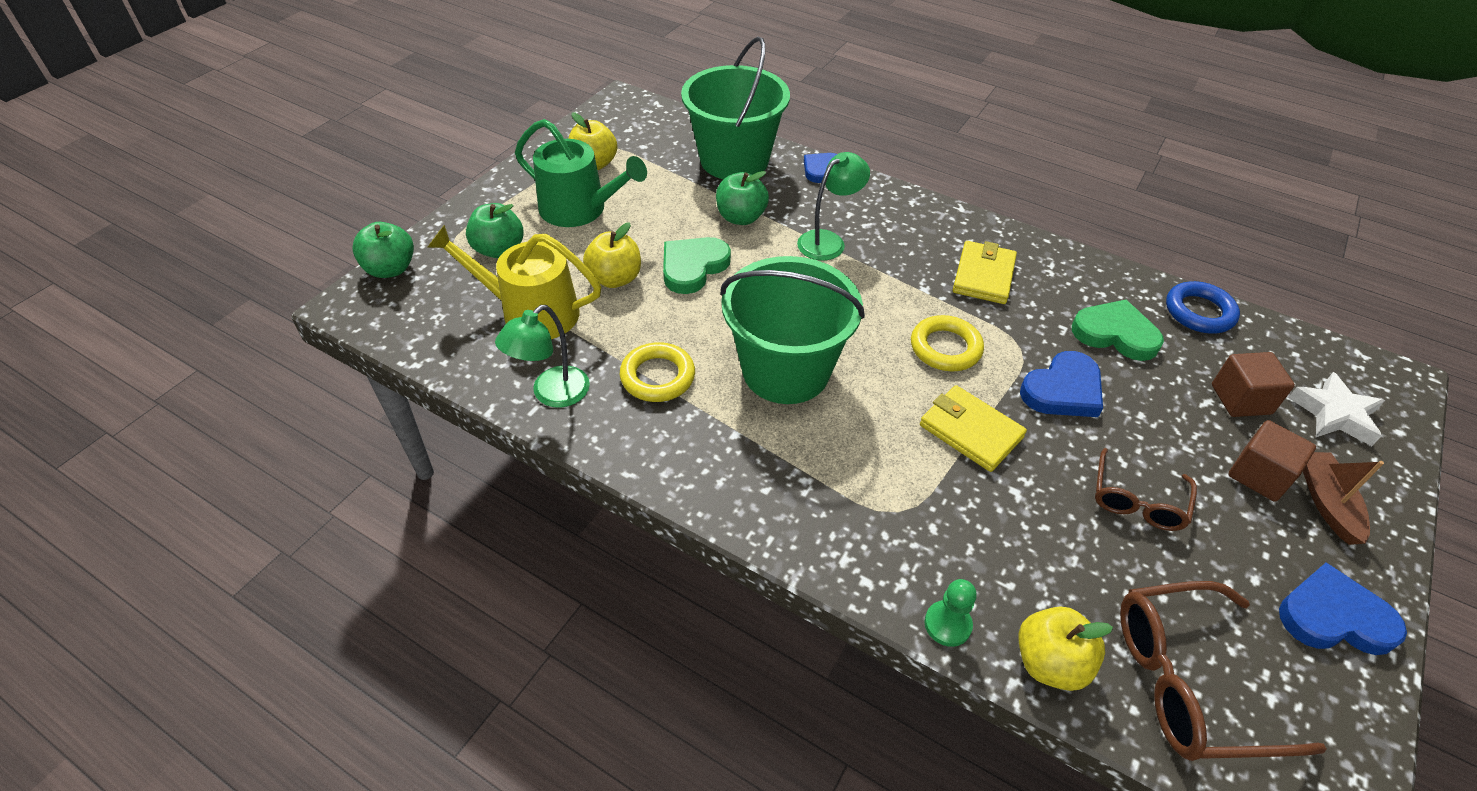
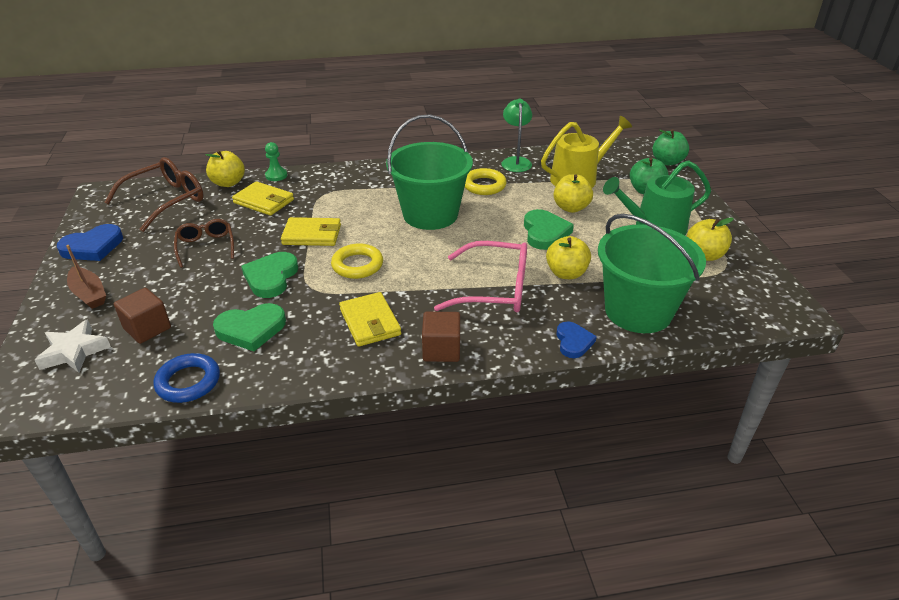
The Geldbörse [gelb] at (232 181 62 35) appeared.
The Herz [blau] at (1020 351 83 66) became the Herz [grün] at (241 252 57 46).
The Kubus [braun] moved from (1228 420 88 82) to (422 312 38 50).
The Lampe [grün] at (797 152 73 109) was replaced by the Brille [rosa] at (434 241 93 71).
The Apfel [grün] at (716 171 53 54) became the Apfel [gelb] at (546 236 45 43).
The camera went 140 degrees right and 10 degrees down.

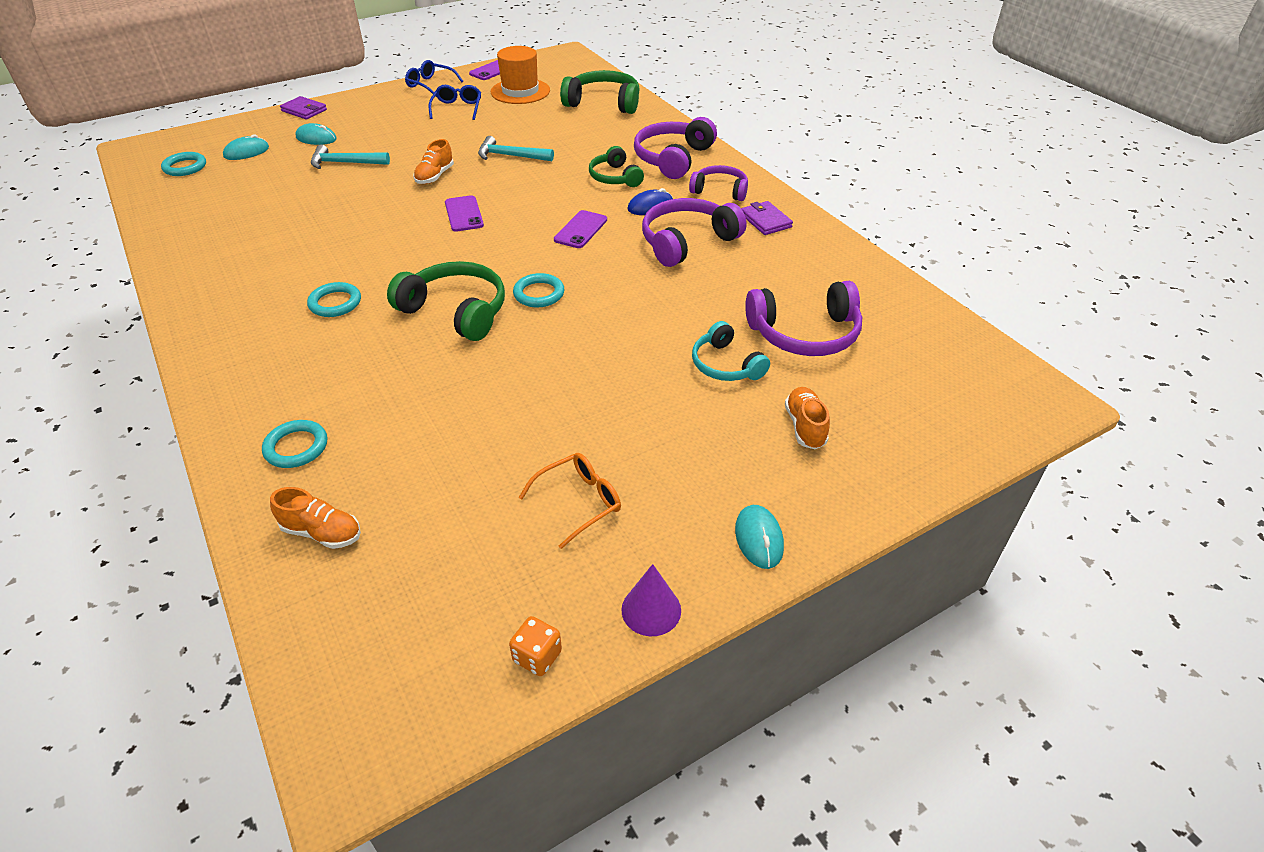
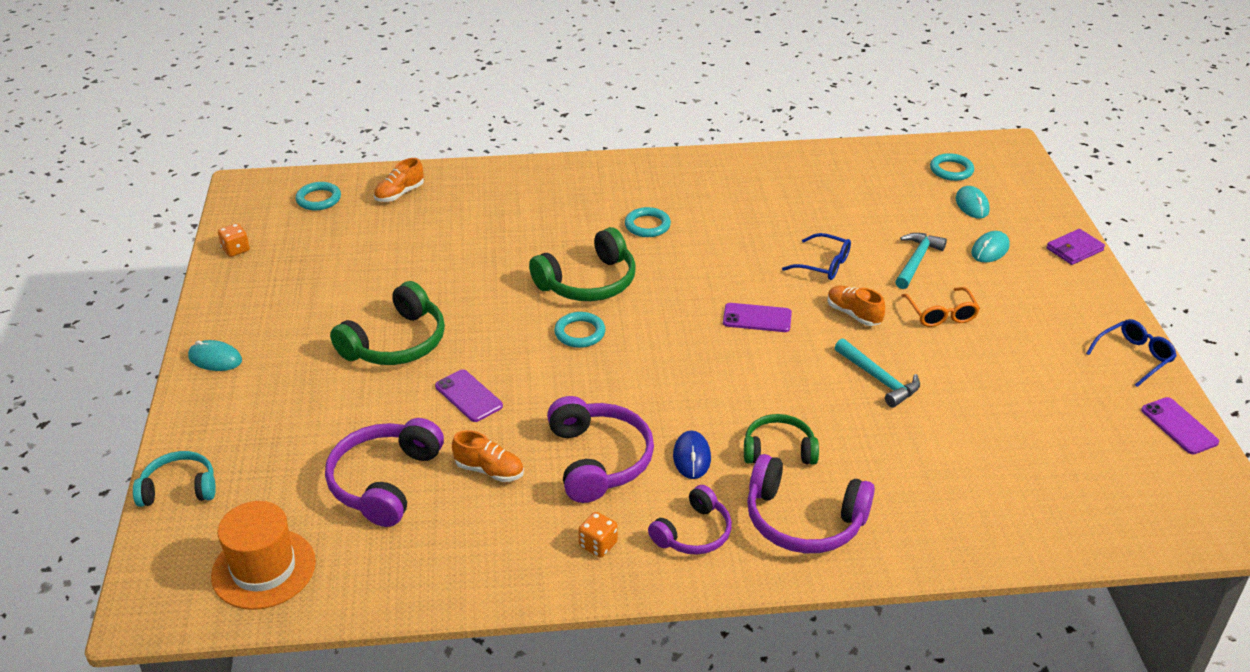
The Kopfhörer [türkis] moved from (692 321 78 60) to (133 451 83 56).
The Hut [orange] moved from (491 46 59 58) to (211 501 105 109).
The Ring [türkis] moved from (262 420 65 48) to (295 182 46 28).
The Kopfhörer [grün] moved from (560 70 80 44) to (330 281 115 84).
The Handy [lila] moved from (554 210 53 38) to (435 370 68 52).
The Schuh [orange] moved from (785 387 45 62) to (452 430 72 52).
The Geldbörse [lila] at (741 201 52 34) was replaced by the Spielwürfel [orange] at (578 512 40 46).
The Kopfhörer [lila] at (634 117 83 62) turned 150 degrees clockwise.
The Brille [blau] moved from (428 85 53 35) to (782 233 69 47).
The Hammer [türkis] at (478 136 76 25) turned 105 degrees clockwise.
The Brille [orange] moved from (519 453 102 96) to (901 287 79 40).
The Kegel [lila] at (621 564 60 73) disappeared.
The camera went 115 degrees right and 5 degrees down.

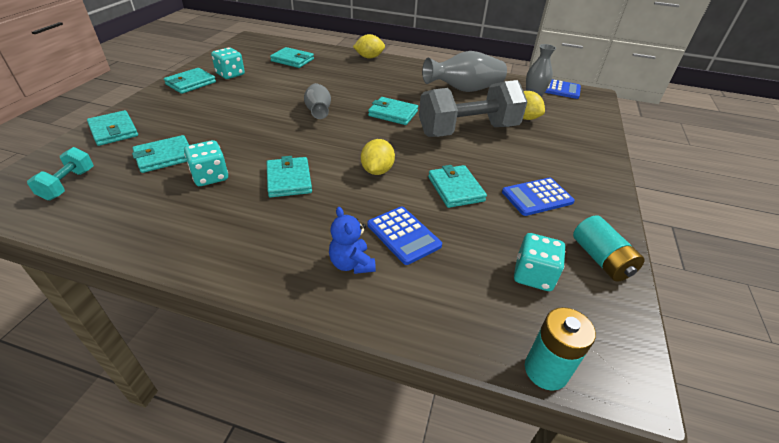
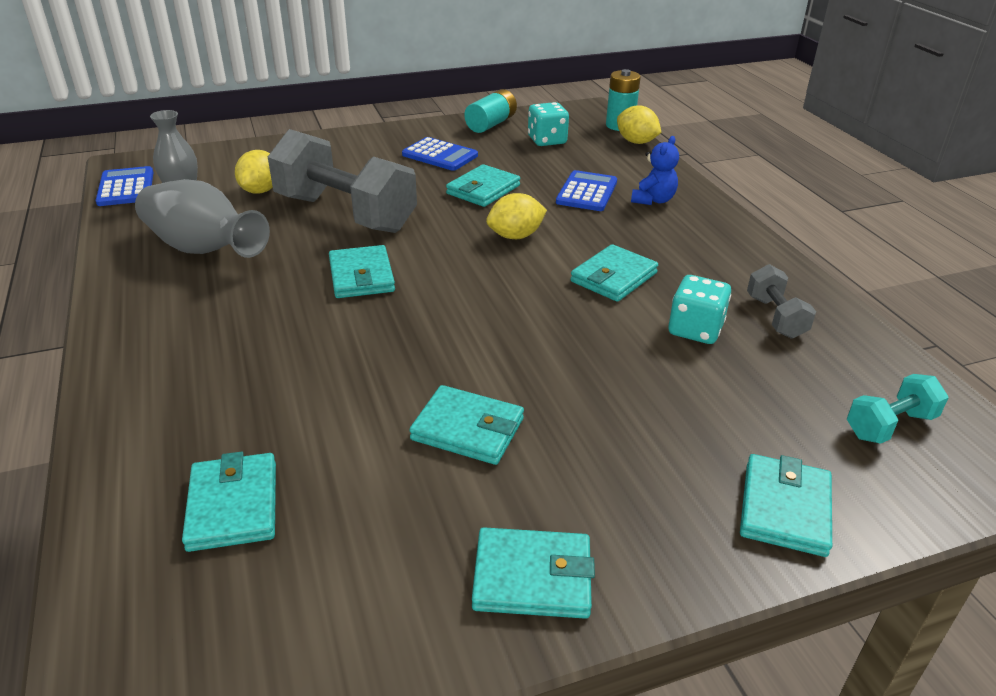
The Geldbörse [türkis] moved from (132 135 57 38) to (409 385 115 80).
The Zitrone [gelb] moved from (353 34 32 24) to (617 105 44 39).
The Hantel [grau] at (747 264 69 75) appeared.
The Spielwürfel [türkis] at (211 47 34 32) disappeared.
The Vase [grau] at (304 83 27 36) disappeared.
The camera went 125 degrees left and 5 degrees down.

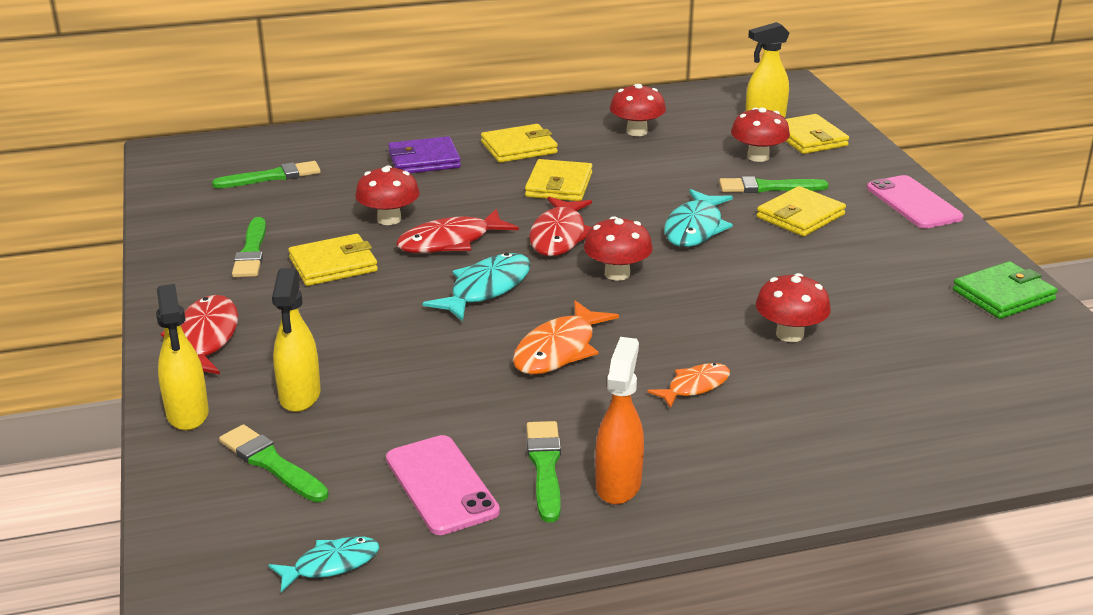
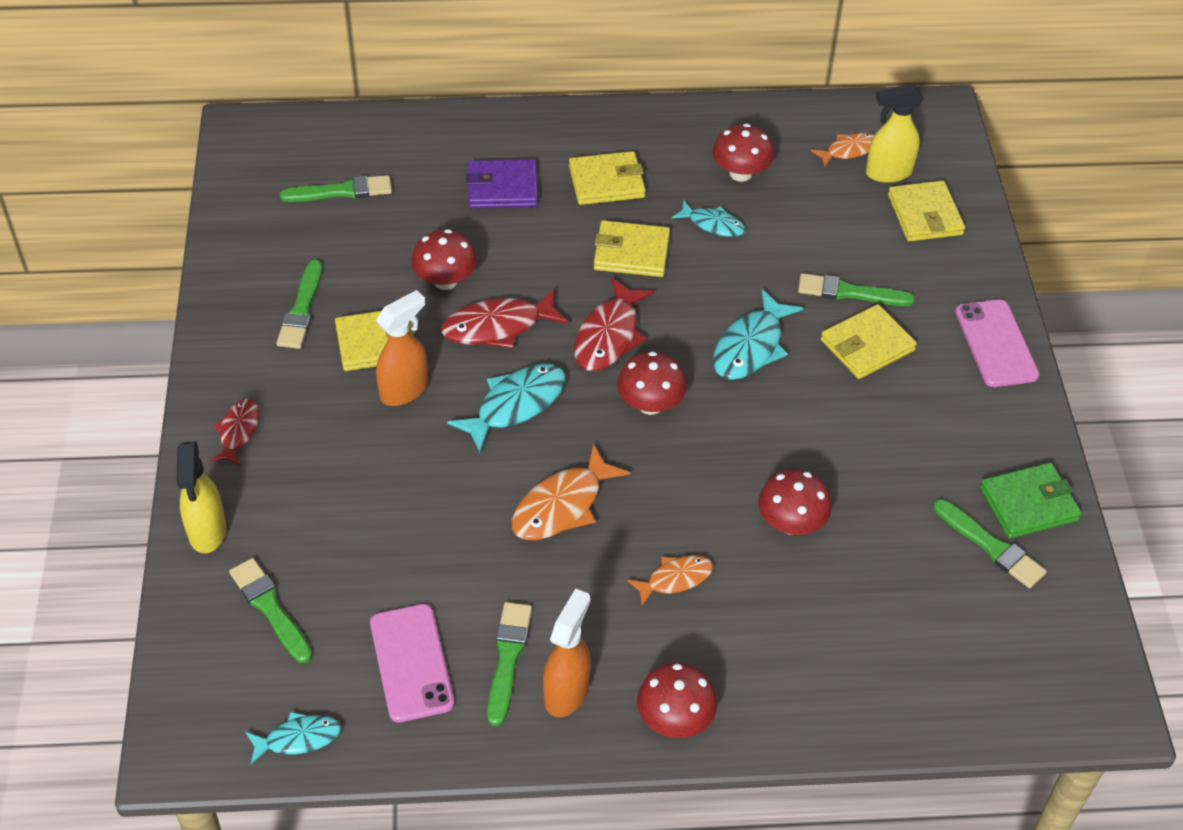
The Fisch [rot] at (161 295 77 79) changed to 0.62 times the size.
The Sprühflasche [orange] at (376 290 52 116) appeared.
The Geldbörse [gelb] at (525 159 67 42) turned 75 degrees clockwise.
The Pilz [rot] moved from (731 107 59 55) to (637 662 80 76).
The Fisch [türkis] at (672 200 73 37) appeared.
The Fisch [orange] at (811 133 64 35) appeared.
The Pinsel [grün] at (933 499 114 89) appeared.
The Sprühflasche [gelb] at (272 268 49 144) disappeared.
The camera went 10 degrees right and 20 degrees up.

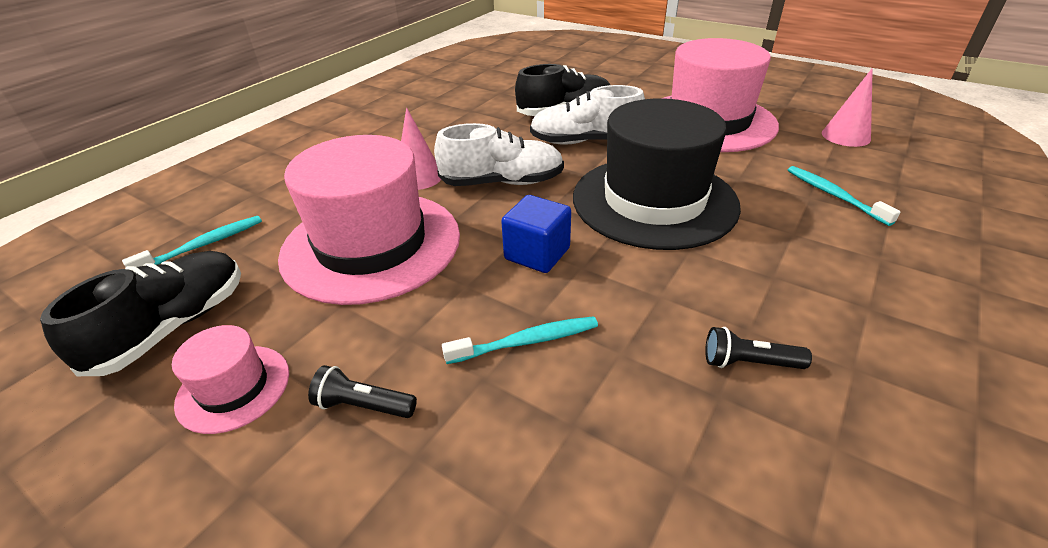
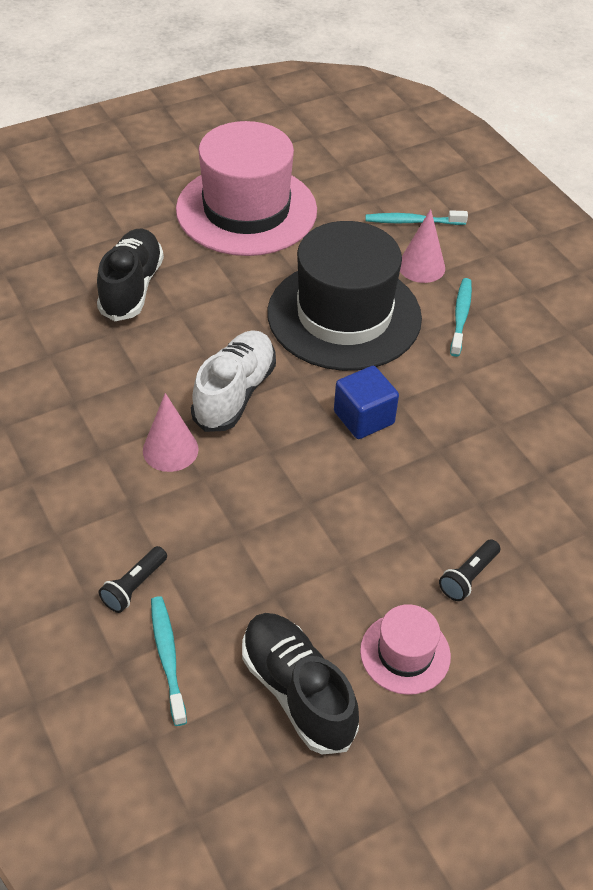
The Taschenlampe [schwarz] moved from (705 327 107 42) to (99 546 68 67).
The Kegel [rosa] moved from (822 68 51 79) to (400 209 45 74).
The Zahnbürste [türkis] moved from (442 316 156 48) to (450 278 22 79).
The Hut [rosa] at (278 135 182 170) disappeared.
The Schuh [weiß] at (530 85 115 59) disappeared.
The camera went 65 degrees left and 10 degrees up.

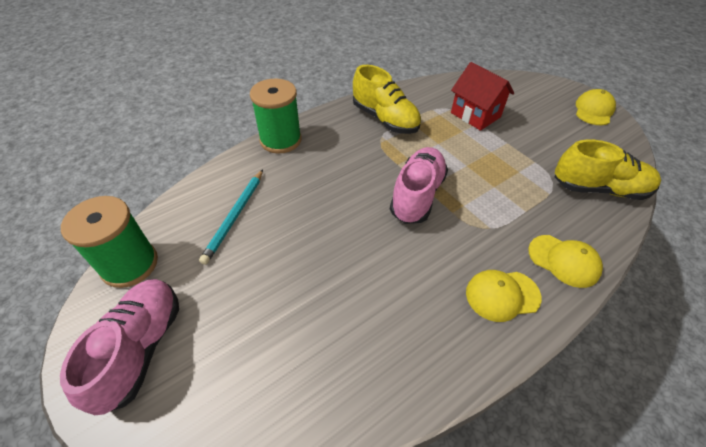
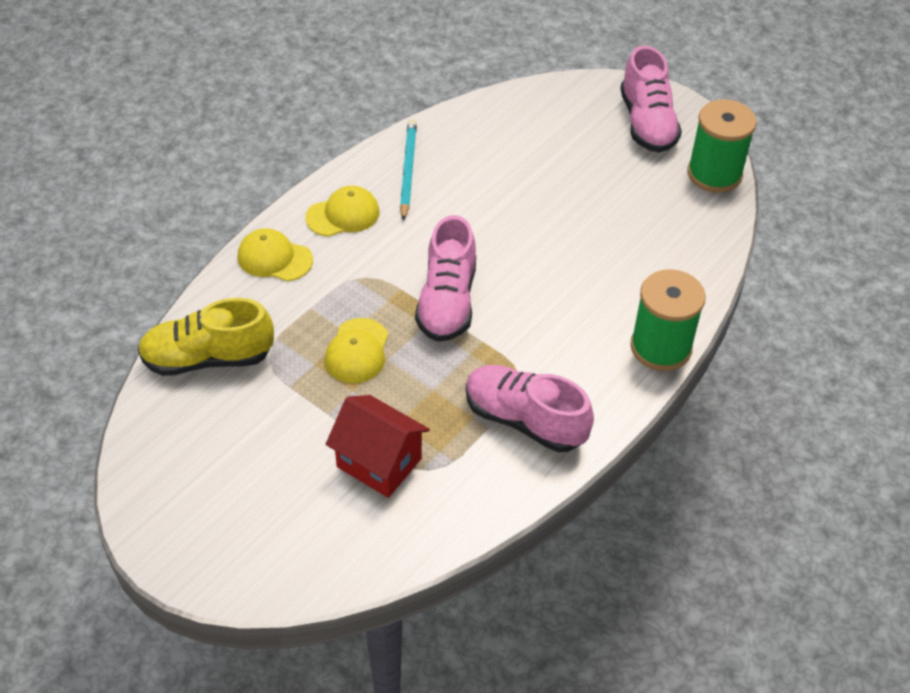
The Kappe [gelb] moved from (576 89 40 36) to (325 318 63 65).
The Bleistift [türkis] moved from (199 170 64 95) to (400 119 17 102).
The Schuh [gelb] at (353 65 68 69) became the Schuh [rosa] at (466 365 128 87).
The camera went 165 degrees right and 0 degrees up.

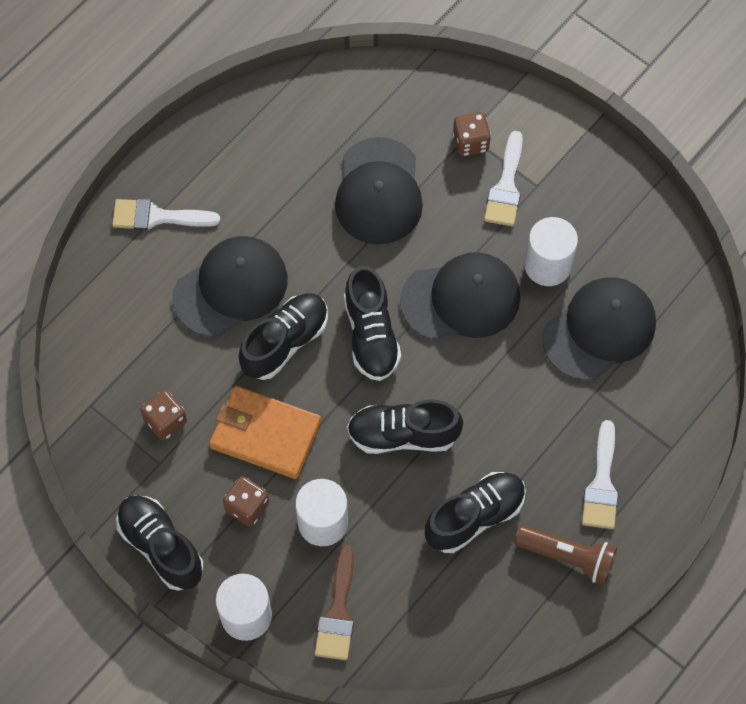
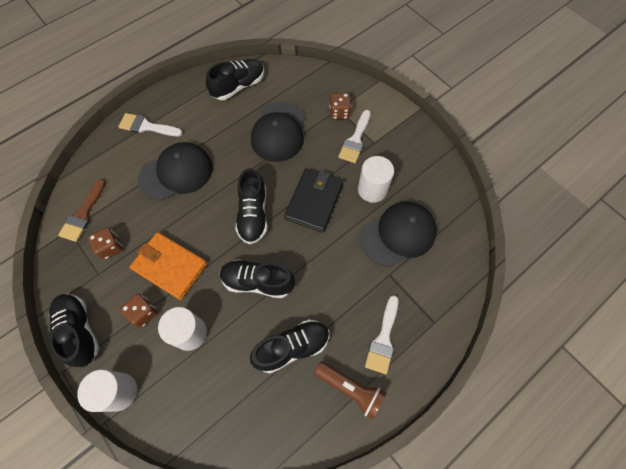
The Pinsel [braun] moved from (315 545 39 115) to (58 179 47 63).
The Schuh [schwarz] moved from (239 293 89 87) to (206 59 58 41).
The Kappe [schwarz] at (400 252 120 88) was replaced by the Geldbörse [schwarz] at (284 168 59 65).
The camera went 10 degrees right and 0 degrees up.

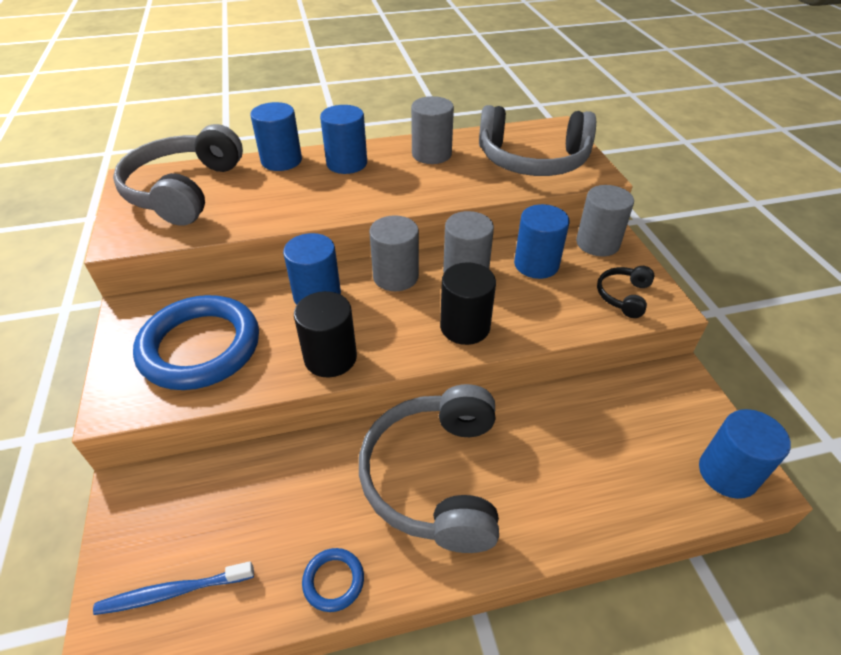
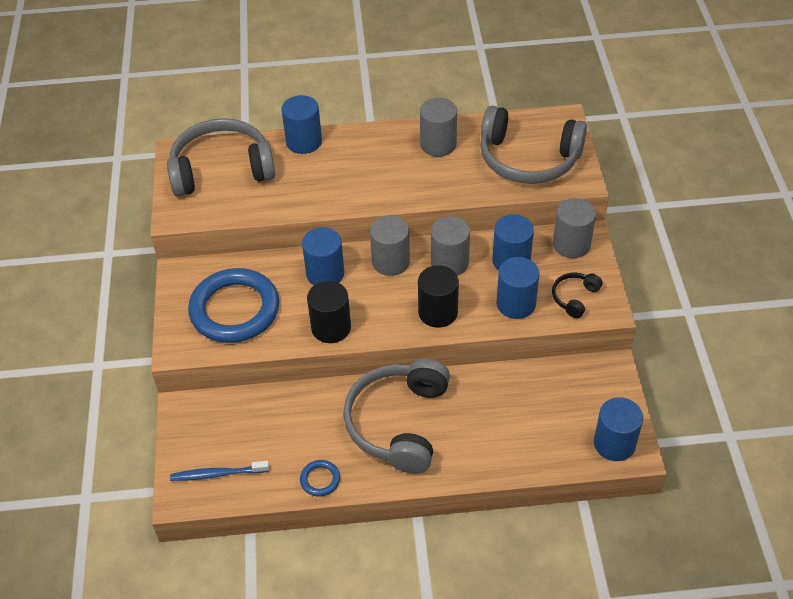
The Kopfhörer [grau] at (113 124 130 102) turned 60 degrees clockwise.
The Vollzylinder [blau] moved from (320 105 47 69) to (496 257 44 62).
The camera went 10 degrees right and 5 degrees up.

